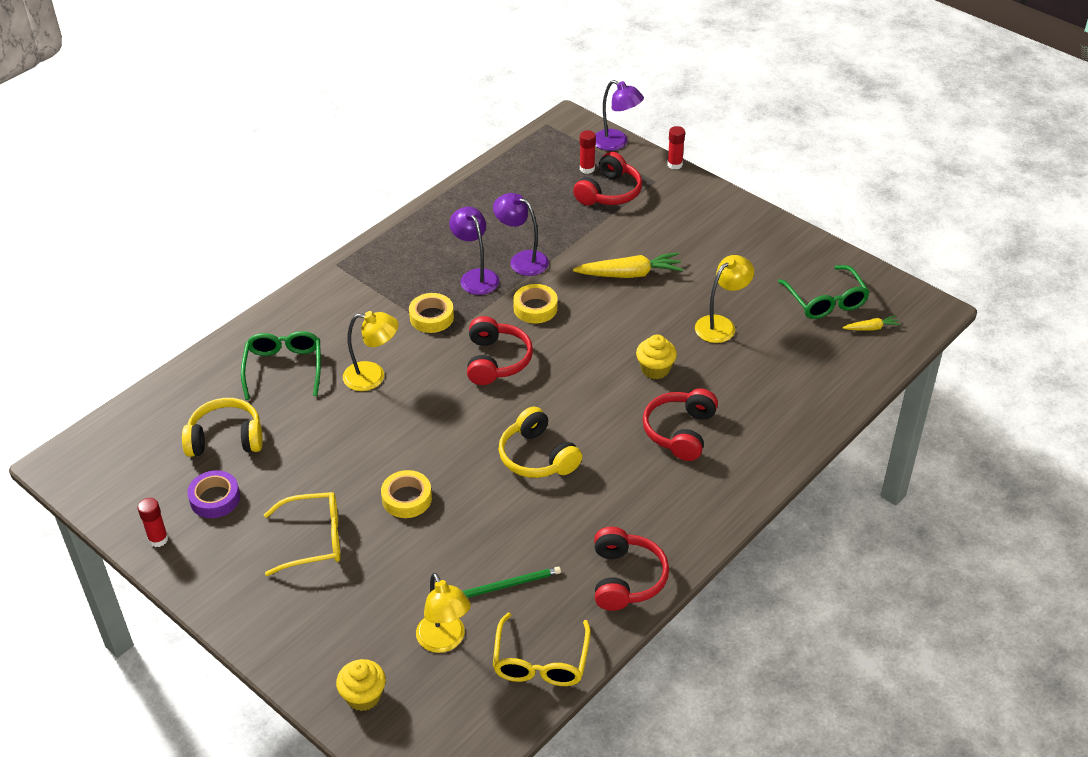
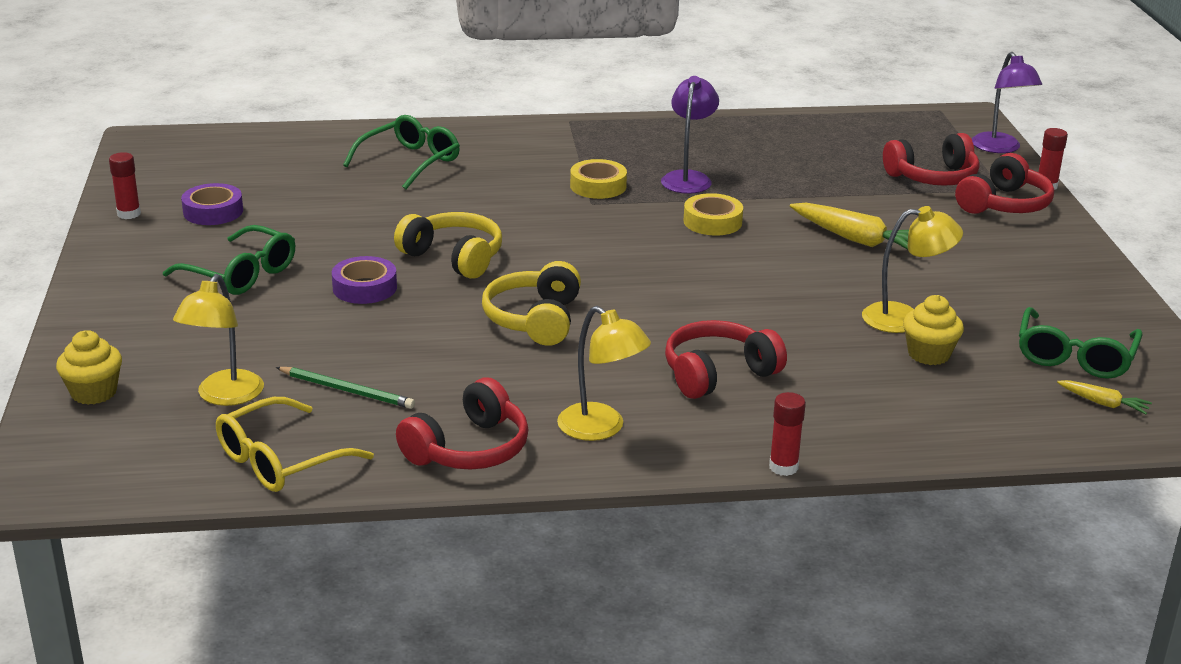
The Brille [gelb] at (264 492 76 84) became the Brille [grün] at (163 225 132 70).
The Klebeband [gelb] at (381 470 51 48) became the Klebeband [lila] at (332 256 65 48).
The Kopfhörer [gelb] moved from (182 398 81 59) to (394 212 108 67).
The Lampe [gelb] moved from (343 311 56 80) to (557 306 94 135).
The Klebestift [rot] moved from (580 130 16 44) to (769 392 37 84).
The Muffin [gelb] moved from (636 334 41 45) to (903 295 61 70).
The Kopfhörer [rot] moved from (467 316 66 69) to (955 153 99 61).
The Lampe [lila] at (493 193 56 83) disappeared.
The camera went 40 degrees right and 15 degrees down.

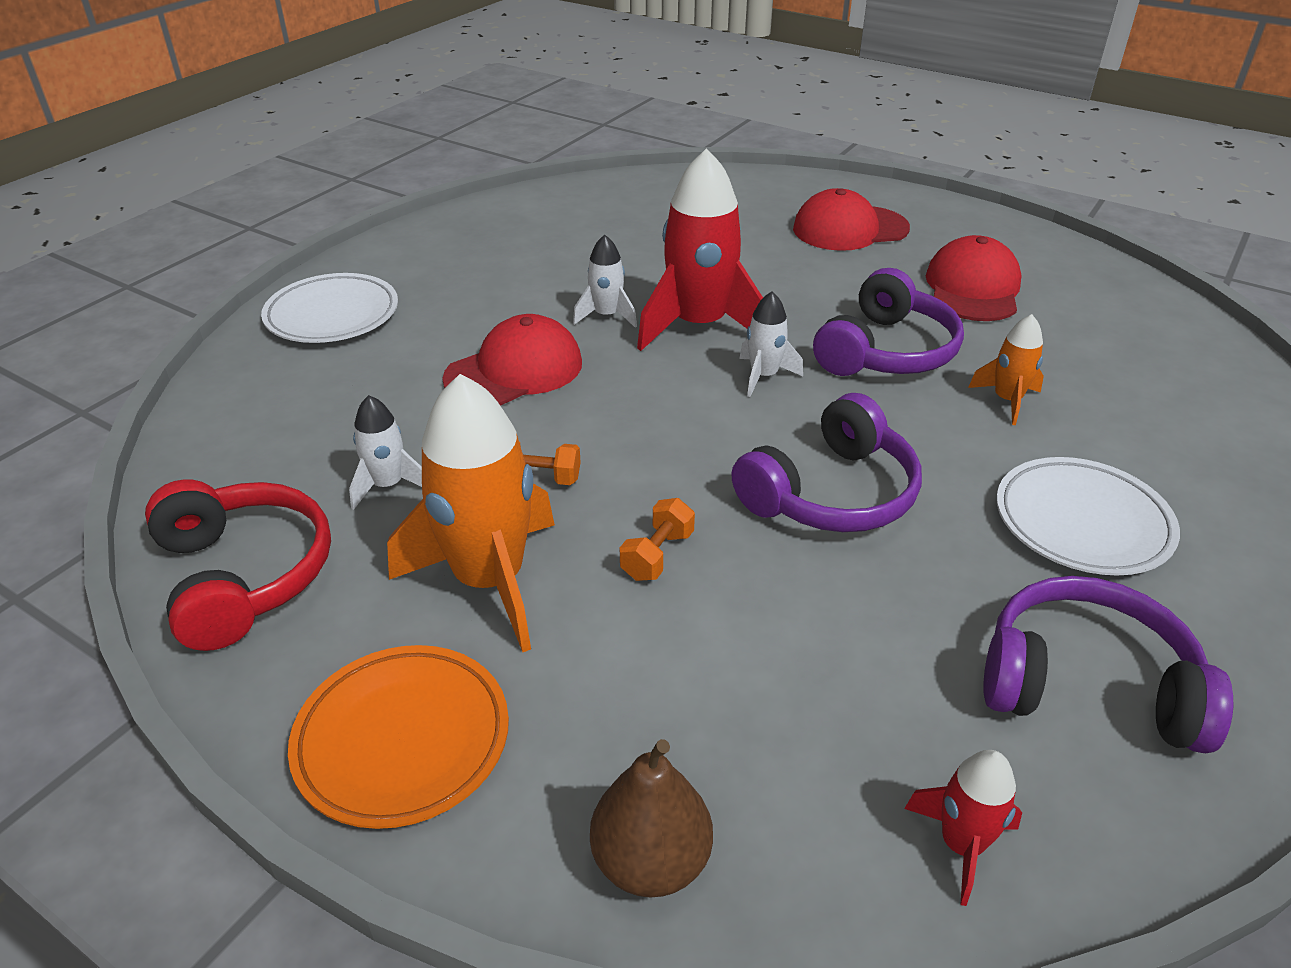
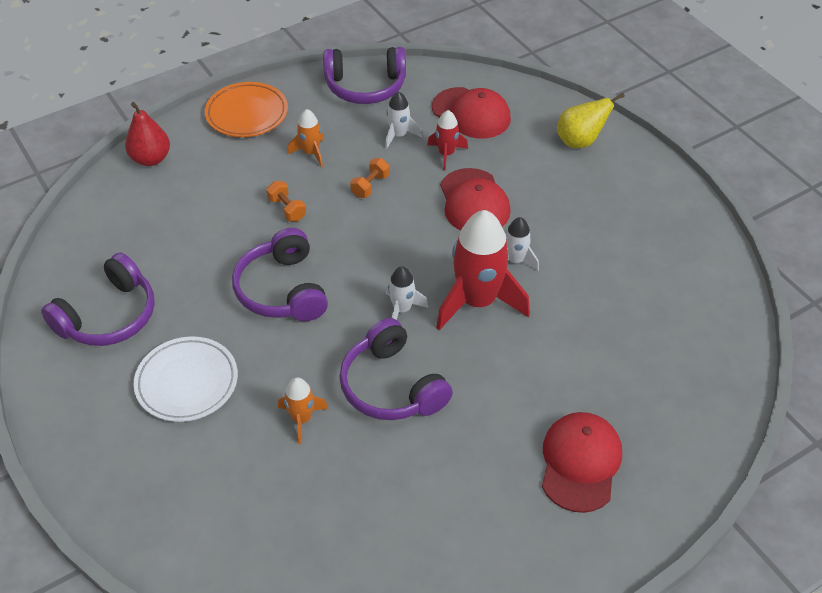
The Birne [braun] at (590 739 123 158) became the Birne [rot] at (125 102 45 64).
The Rakete [orange] at (387 374 168 278) changed to 0.49 times the size.
The Kopfhörer [rot] at (145 479 186 172) became the Kopfhörer [lila] at (323 47 83 57).
The Rakete [rot] moved from (904 750 118 156) to (427 110 41 60).
The Kappe [rot] moved from (926 235 96 86) to (432 87 79 51).
The Teller [weiß] at (261 273 137 70) was replaced by the Birne [gelb] at (557 93 68 55).
The camera went 115 degrees right and 10 degrees up.

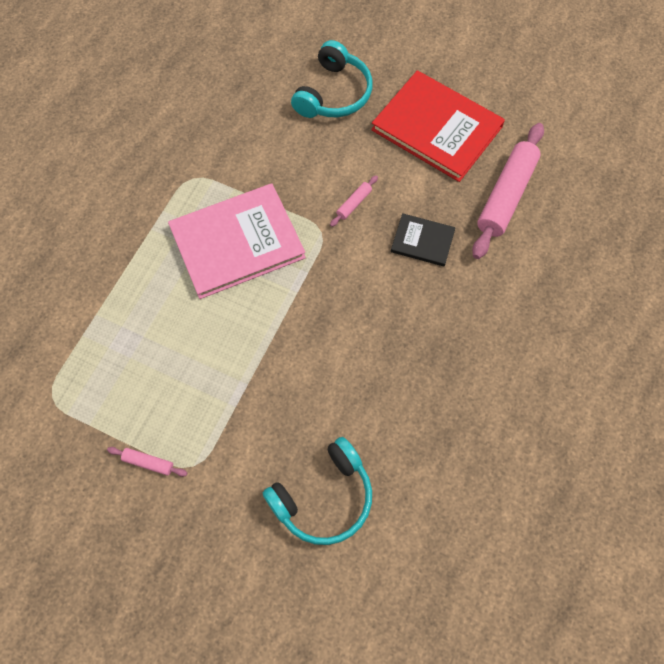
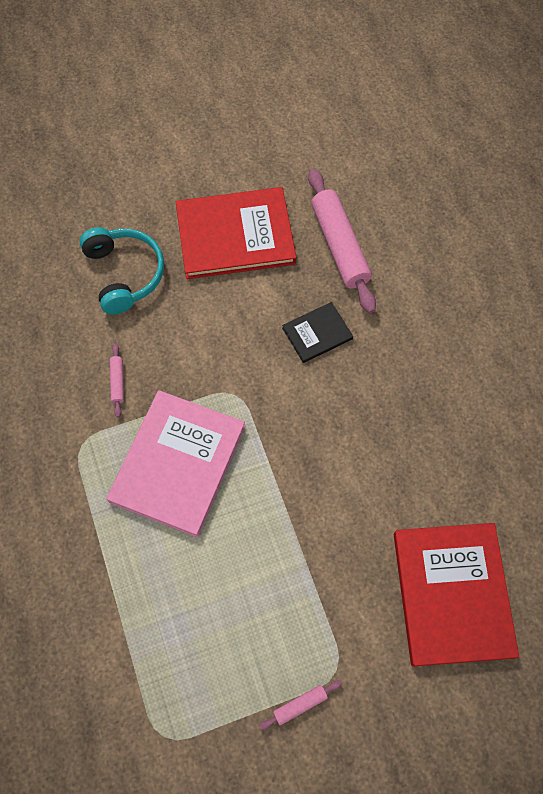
The Nudelholz [rosa] moved from (330 175 48 52) to (110 344 14 73).
The Kopfhörer [türkis] at (263 437 109 108) was replaced by the Buch [rot] at (394 523 125 144).
The camera went 45 degrees left and 0 degrees up.

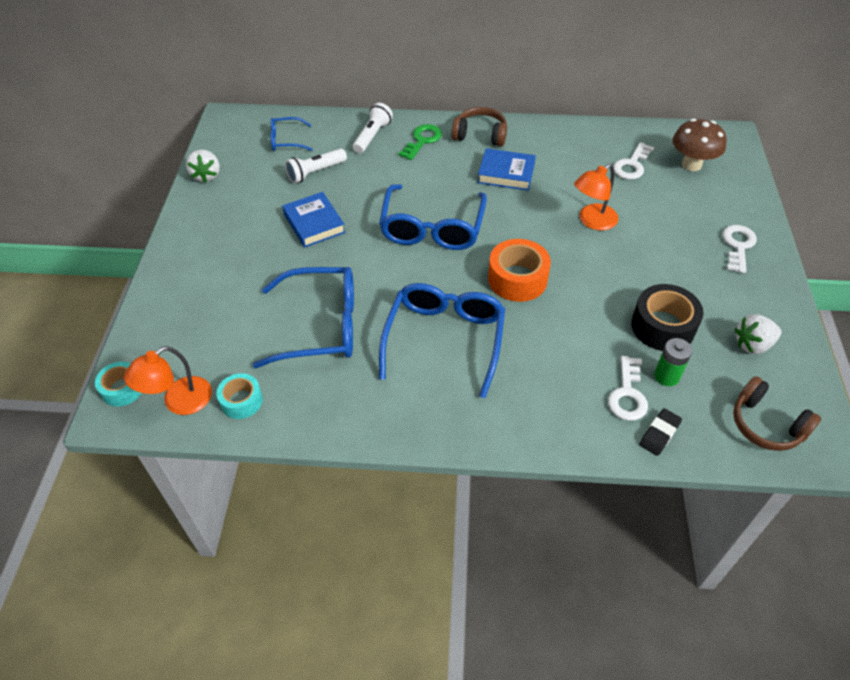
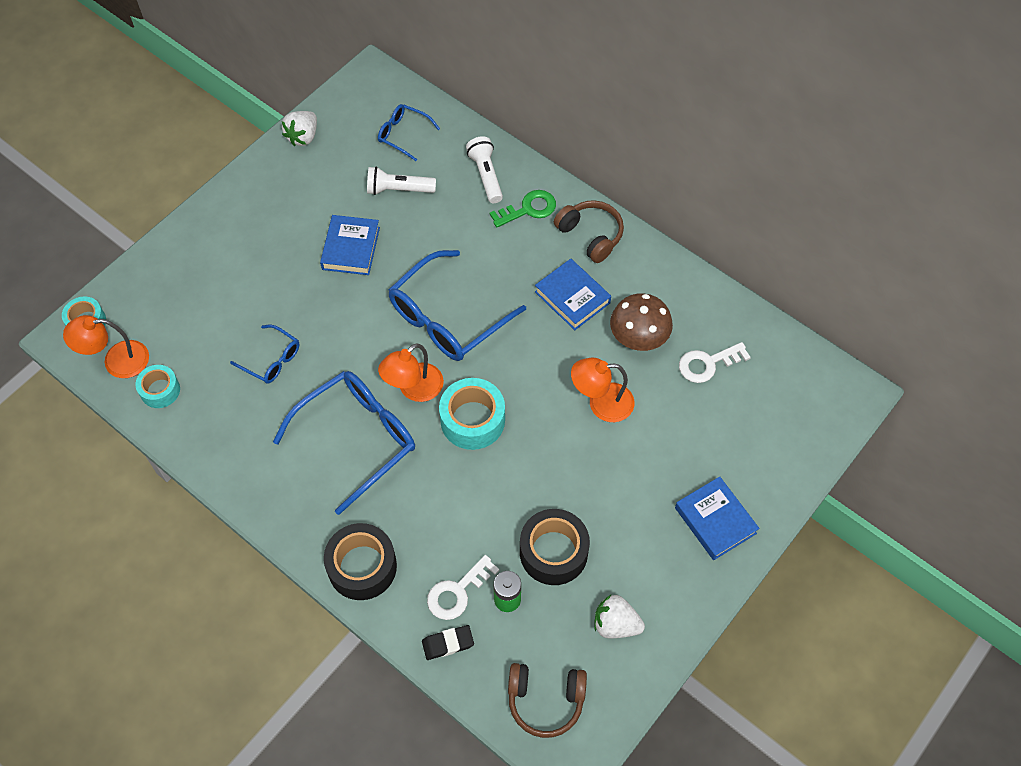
The Brille [blau] at (253 267 101 101) changed to 0.51 times the size.
The Klebeband [schwarz] at (324 523 73 77) appeared.
The Lampe [orange] at (378 343 66 59) appeared.
The Klebeband [orange] at (488 239 63 63) became the Klebeband [türkis] at (439 378 66 72).
The Taschenlampe [weiß] at (353 103 40 50) turned 75 degrees counterclockwise.
The Kopfhörer [braun] at (733 376 88 75) turned 75 degrees counterclockwise.
The Pilz [braun] moved from (673 119 54 52) to (610 293 63 58).
The Schlüssel [weiß] at (722 225 35 48) was replaced by the Buch [blau] at (675 477 85 83).
The camera went 35 degrees right and 10 degrees up.

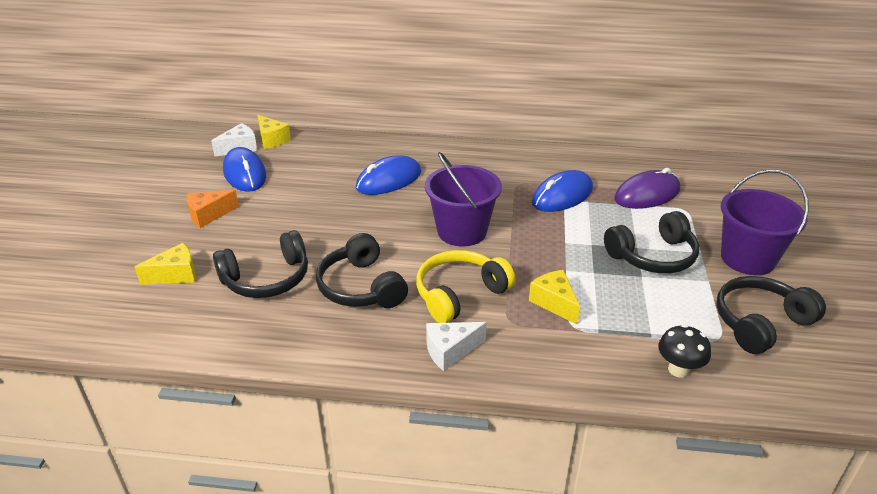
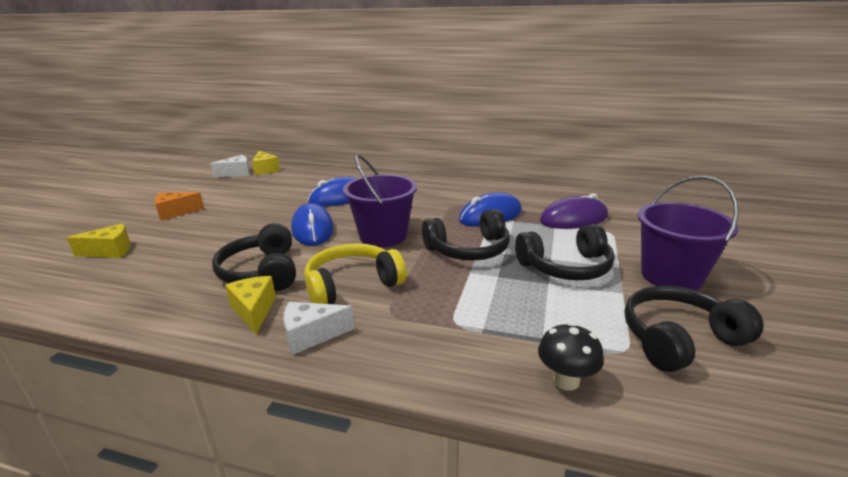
The Käse [gelb] moved from (529 270 51 55) to (225 276 51 58).
The Computermaus [blau] moved from (223 147 43 45) to (291 203 43 43).
The Kopfhörer [schwarz] moved from (213 230 95 68) to (422 209 88 51).
The camera went 10 degrees right and 10 degrees down.

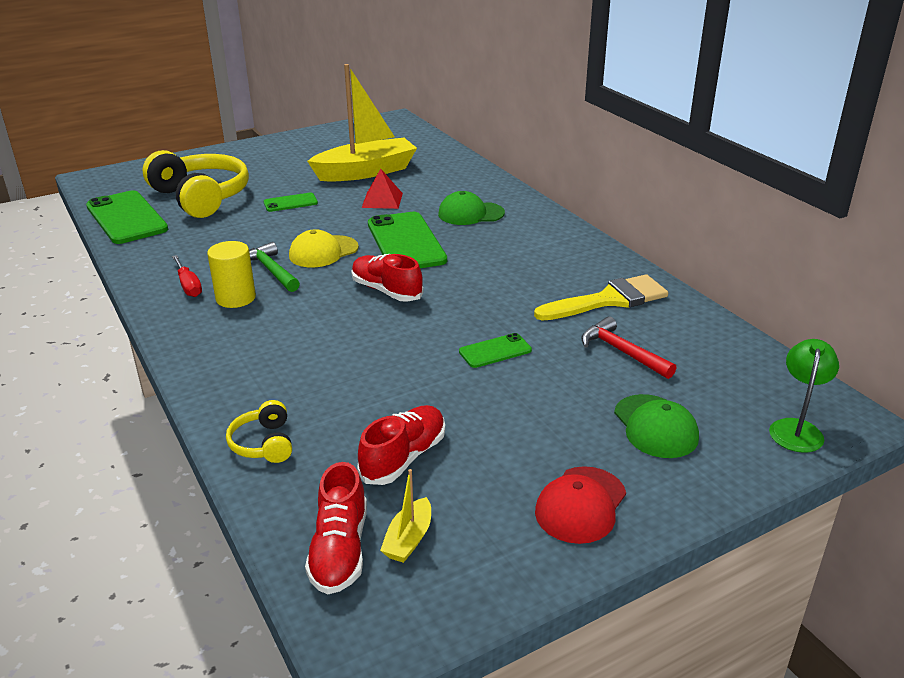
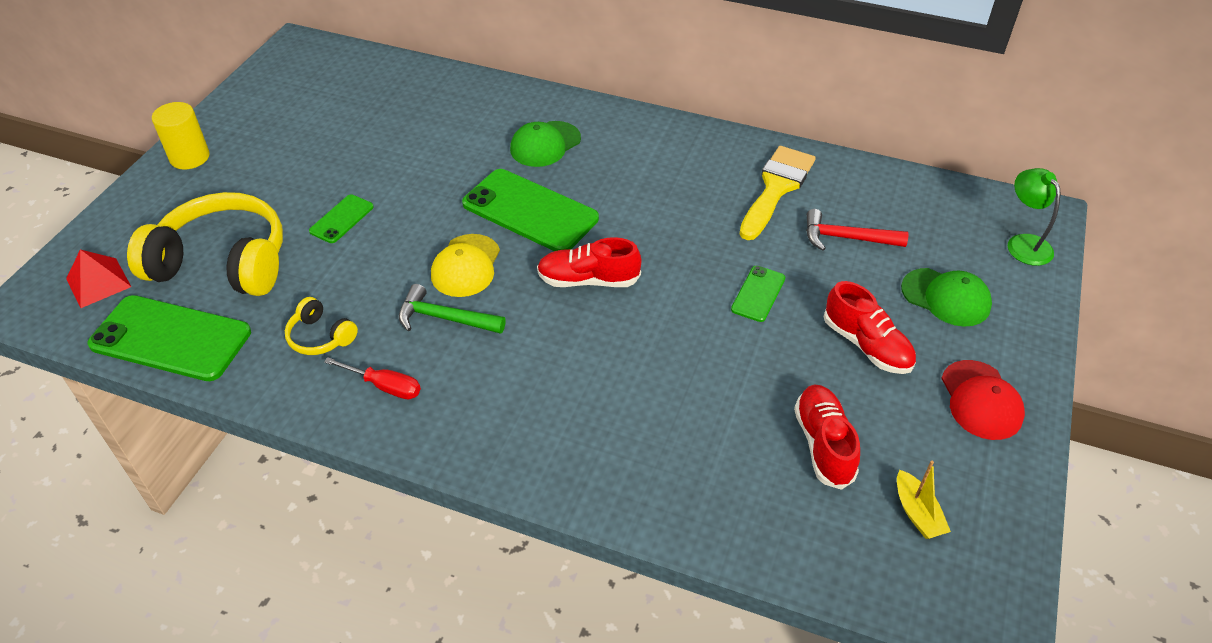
The Pyramide [rot] moved from (362 169 41 40) to (66 250 65 58).
The Vollzylinder [gelb] moved from (207 241 49 67) to (152 102 58 68).
The Kopfhörer [gelb] moved from (226 400 66 63) to (285 297 73 58).
The Schuh [rot] moved from (305 462 62 132) to (824 281 92 93).
The Boot [gelb] at (307 64 110 118) disappeared.
The camera went 40 degrees left and 15 degrees up.

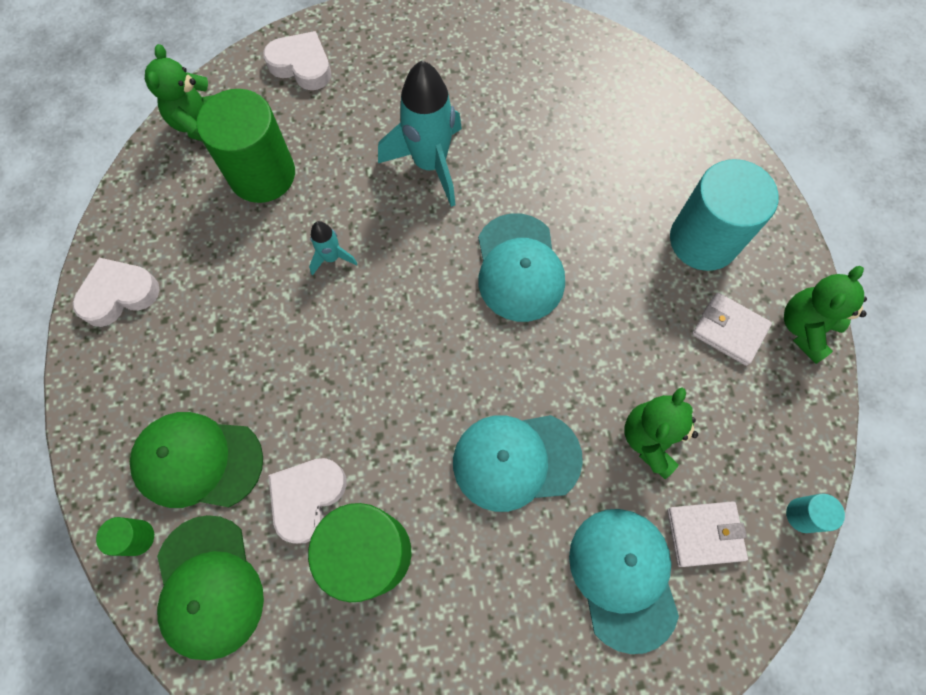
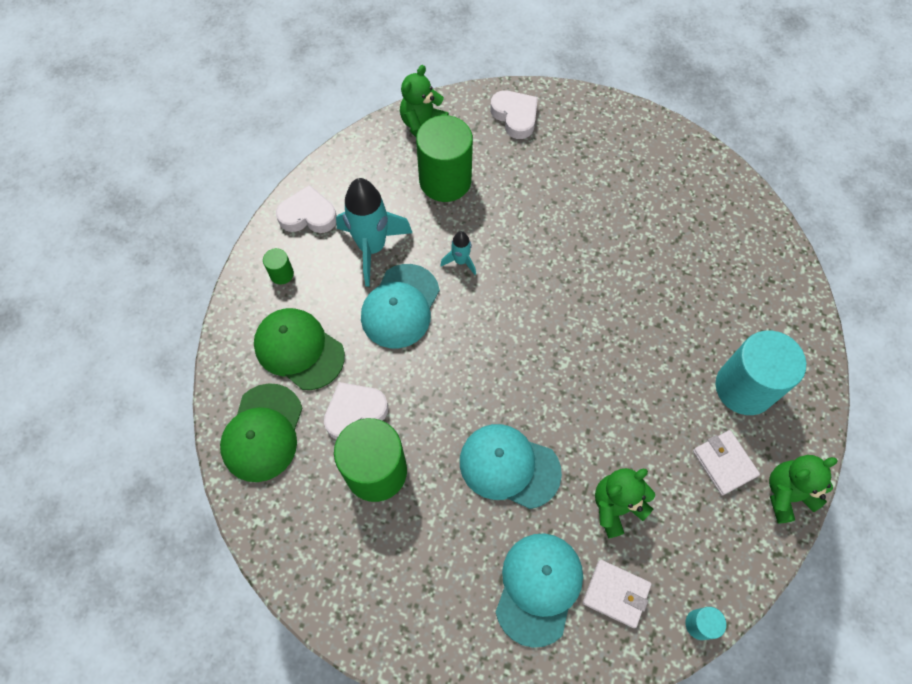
The Vollzylinder [grün] moved from (96 517 58 39) to (263 248 31 37).
The Rakete [türkis] moved from (378 61 84 146) to (336 178 76 109).
The Kappe [türkis] moved from (478 213 87 109) to (361 264 79 84).
The camera went 30 degrees right and 5 degrees down.

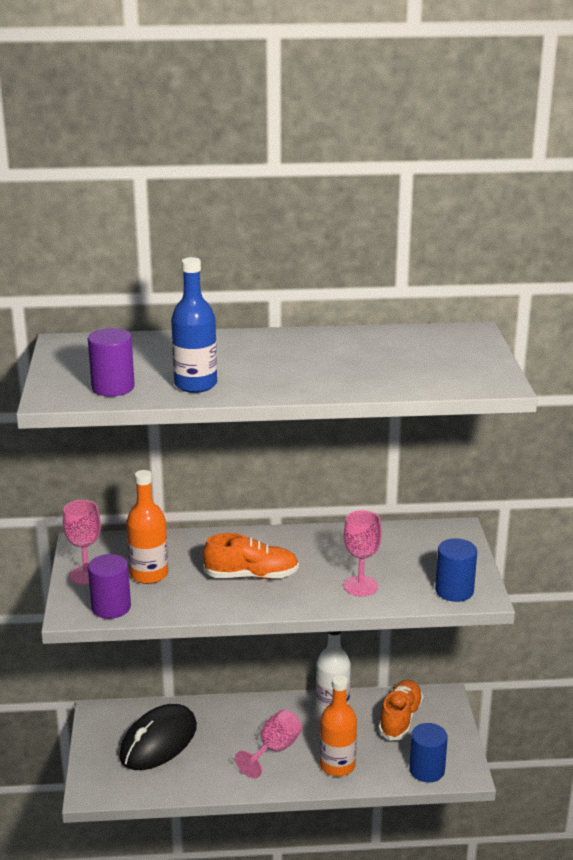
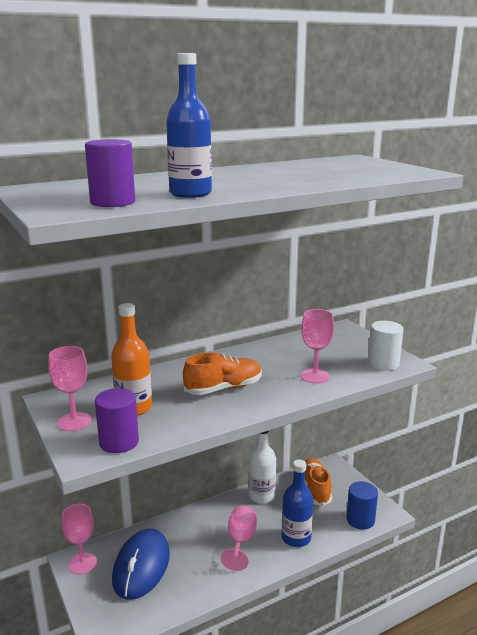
The Kelch [rosa] at (62 504 35 70) appeared.
The Computermaus [schwarz] at (119 704 78 66) became the Computermaus [blau] at (112 529 58 71).
The Flasche [orange] at (320 675 37 102) became the Flasche [blau] at (282 459 31 88).
The Vollzylinder [blau] at (435 538 42 64) became the Vollzylinder [weiß] at (368 321 35 50).
The camera went 25 degrees left and 5 degrees down.

